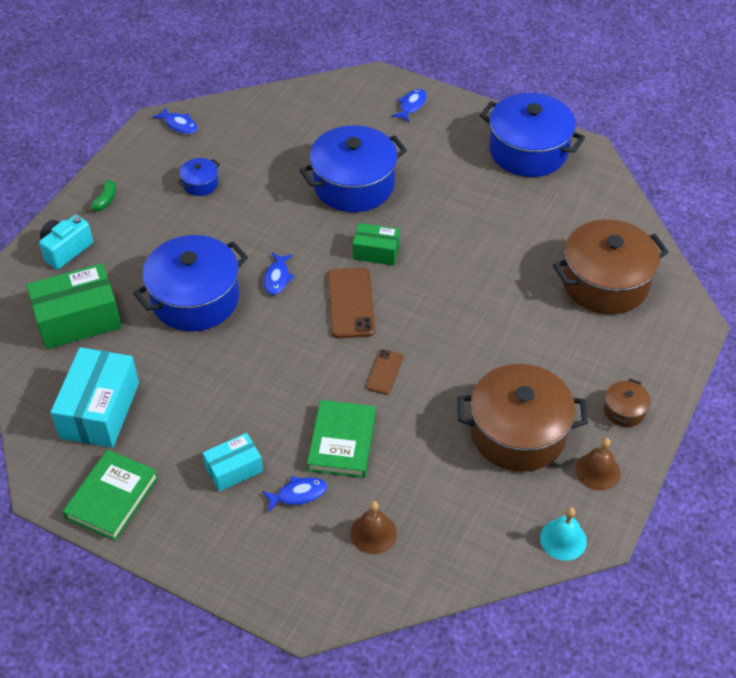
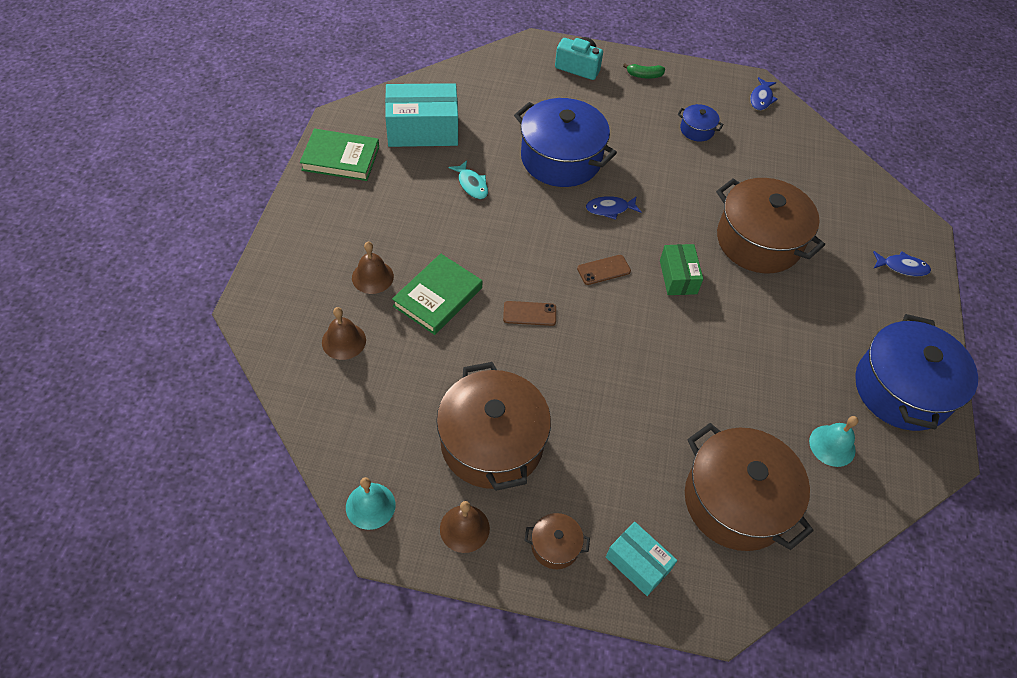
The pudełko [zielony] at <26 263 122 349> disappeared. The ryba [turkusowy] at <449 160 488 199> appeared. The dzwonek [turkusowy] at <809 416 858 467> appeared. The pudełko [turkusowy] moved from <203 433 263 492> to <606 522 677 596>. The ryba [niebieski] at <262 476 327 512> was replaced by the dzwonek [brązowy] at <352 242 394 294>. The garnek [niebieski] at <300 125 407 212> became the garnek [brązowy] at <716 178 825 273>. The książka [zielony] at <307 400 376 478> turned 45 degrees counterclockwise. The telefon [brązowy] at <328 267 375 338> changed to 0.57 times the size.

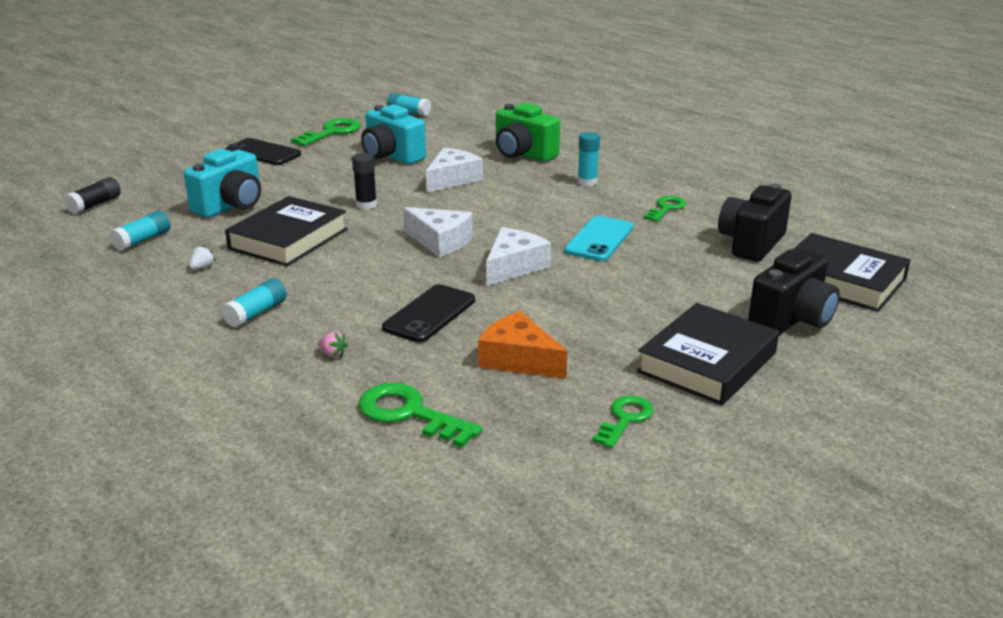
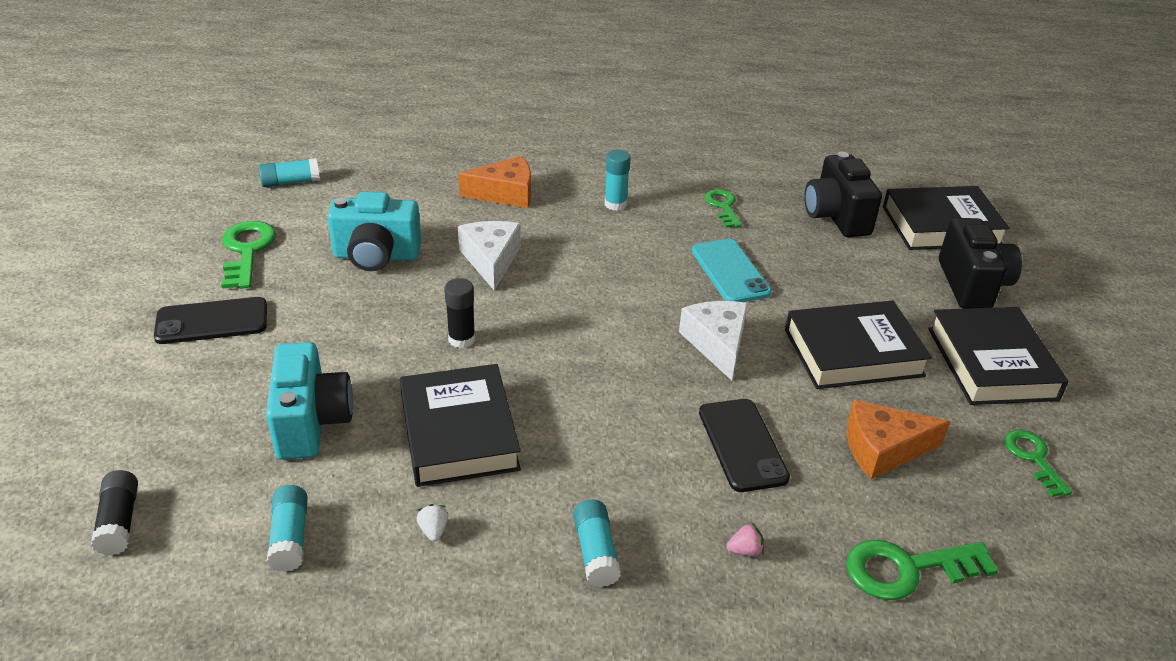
The ser [biały] at <403 207 473 257> disappeared. The książka [czarny] at <785 301 932 389> appeared. The aparat fotograficzny [zielony] at <496 103 560 162> was replaced by the ser [pomarańczowy] at <458 156 531 209>.

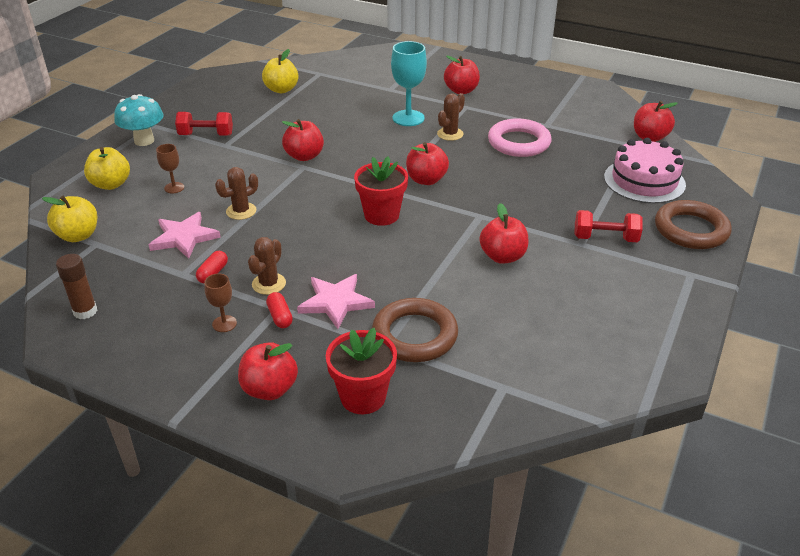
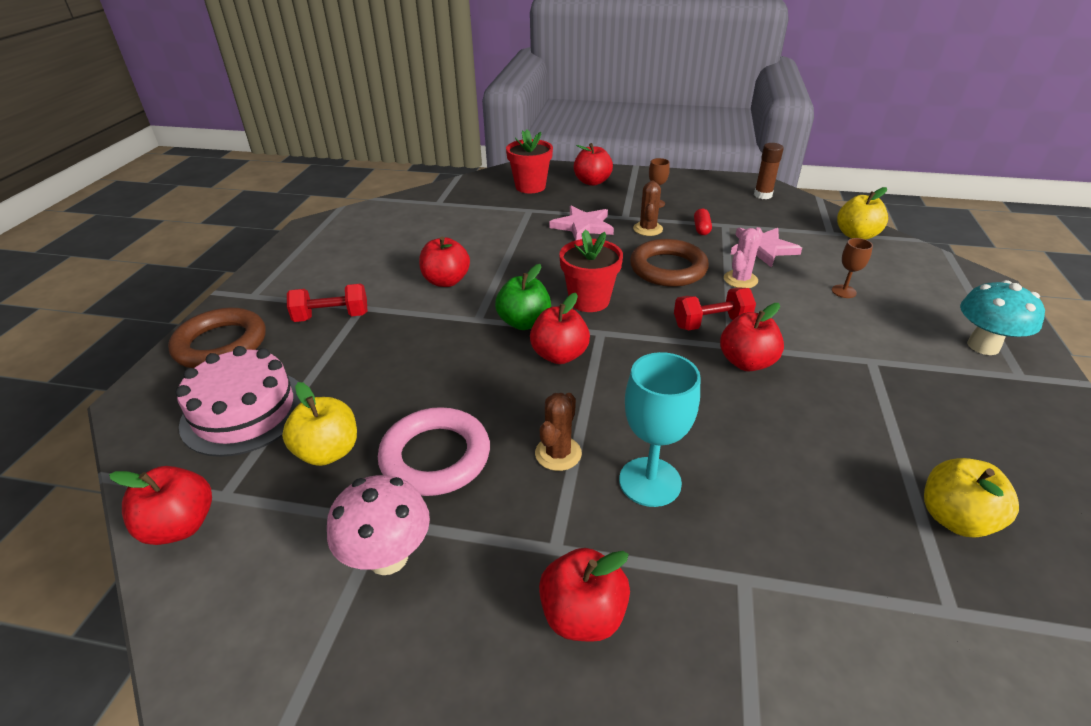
The kapsułka [czerwony] at <266 292 293 328> disappeared. The grzyb [różowy] at <327 475 430 575> appeared. The jabłko [zielony] at <495 264 551 330> appeared. The jabłko [żółty] moved from <84 147 130 190> to <282 382 357 466>. The hantel [czerwony] moved from <175 112 233 136> to <674 287 756 330>. The pierścień [brązowy] moved from <372 298 458 362> to <630 239 709 287>. The kaktus [brązowy] at <215 167 258 220> became the kaktus [różowy] at <724 227 763 288>.

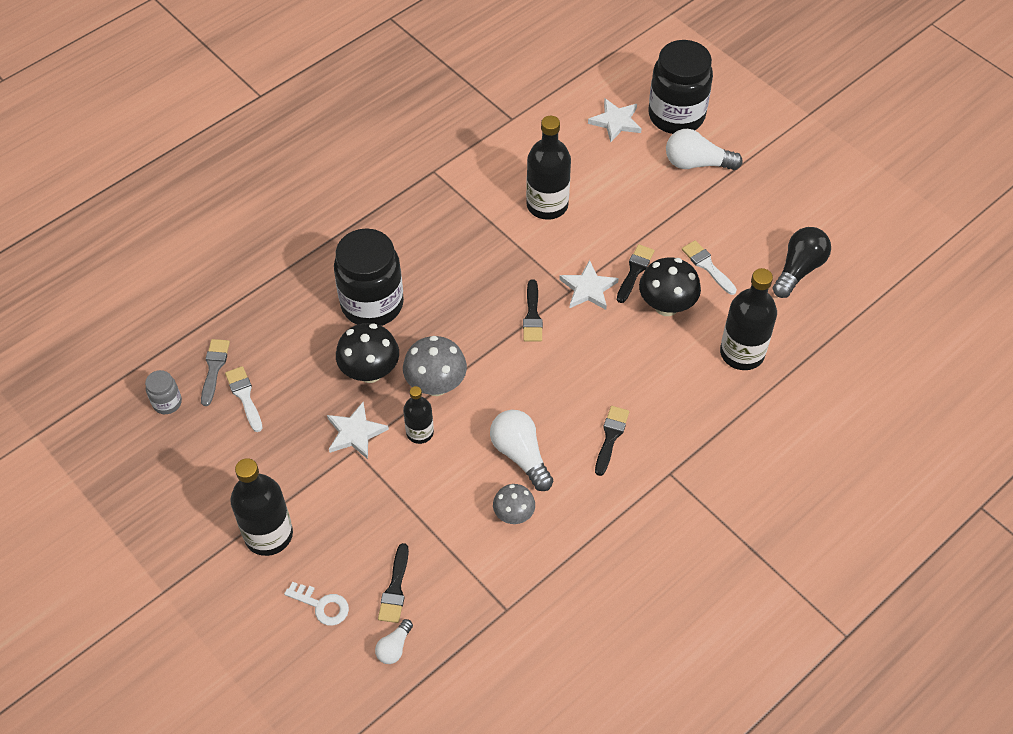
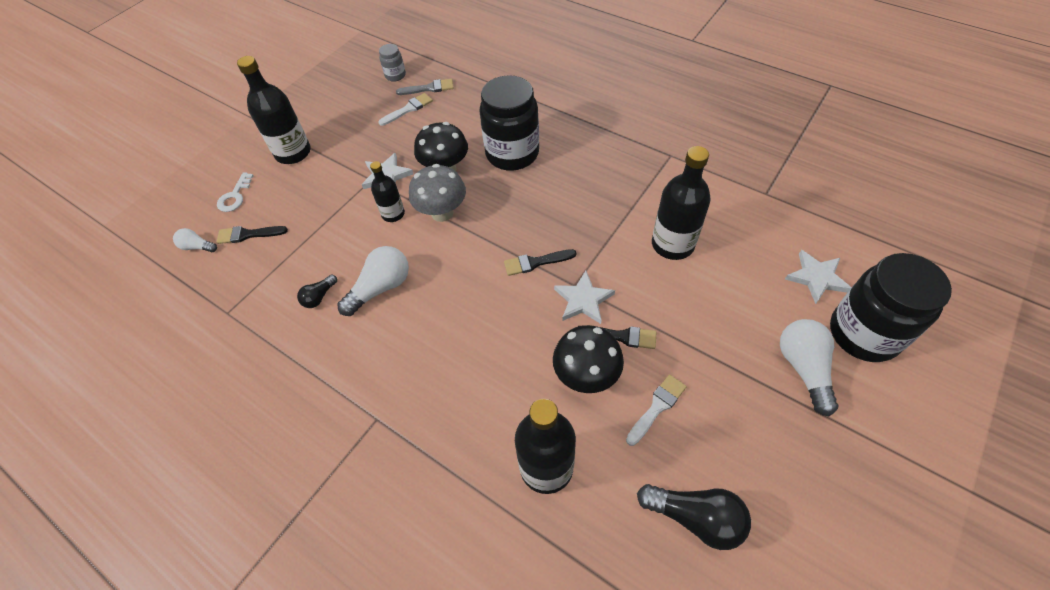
The pędzel [czarny] at <595 406 629 476> disappeared. The grzyb [szary] at <493 484 535 524> was replaced by the żarówka [czarny] at <297 274 337 308>.

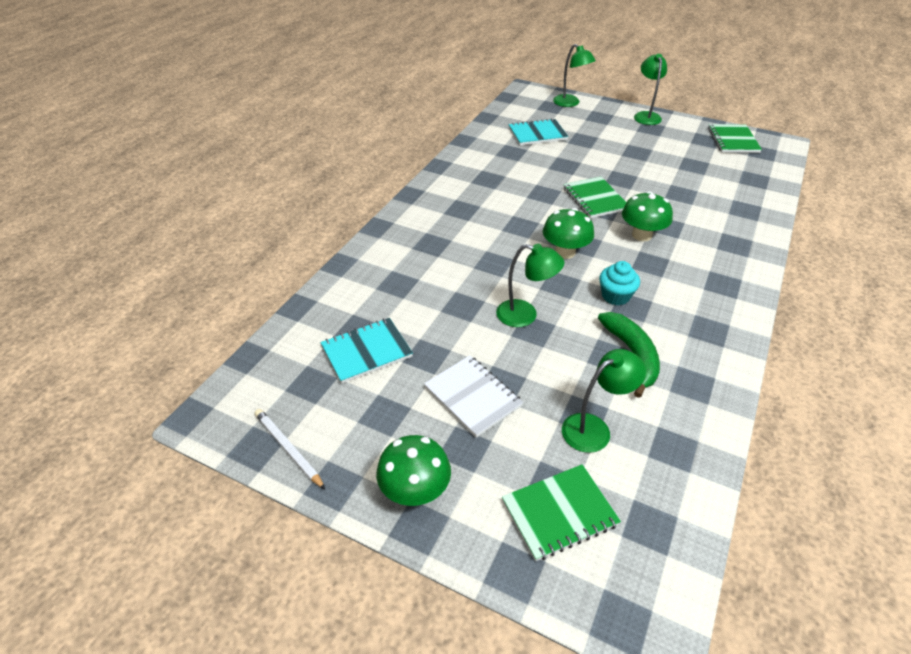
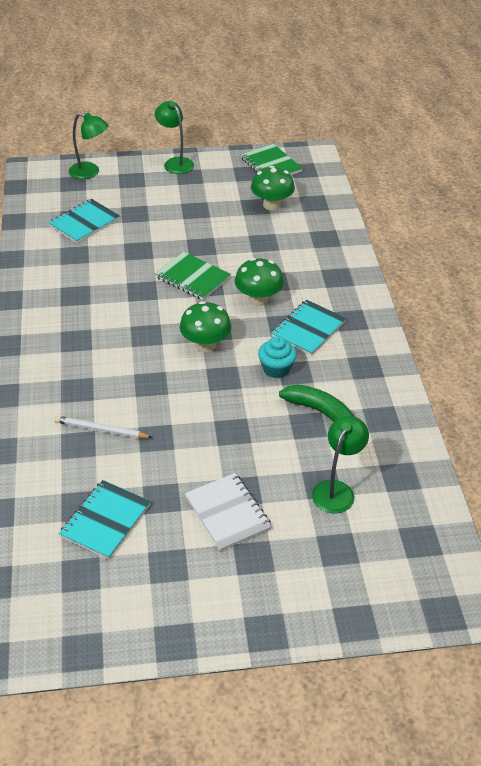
The lampka [zielony] at <496 244 565 327> disappeared. The zeszyt [zielony] at <502 464 621 561> disappeared. The zeszyt [turkusowy] at <271 300 347 356> appeared. The ołówek [biały] moved from <255 409 325 489> to <55 416 153 438>. The grzyb [zielony] moved from <376 435 451 506> to <251 166 295 210>. The zeszyt [biały] at <424 355 523 438> turned 45 degrees clockwise.

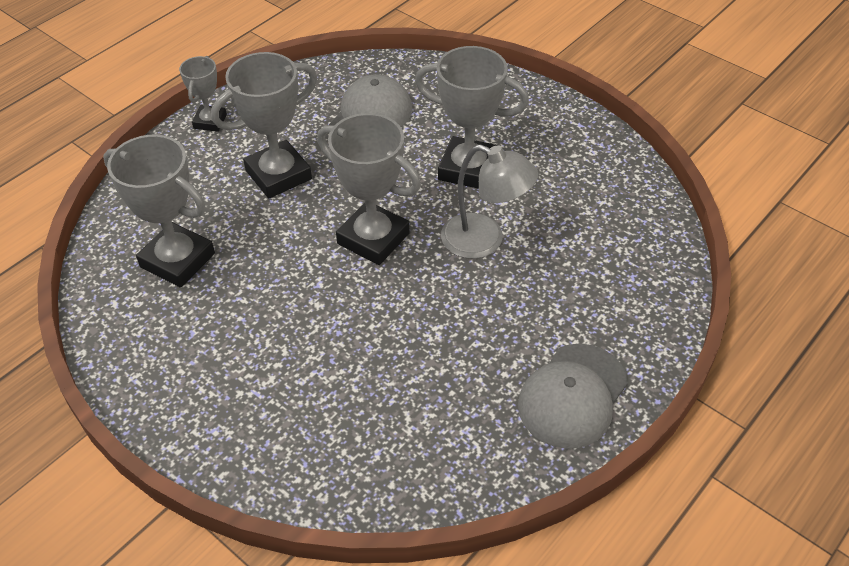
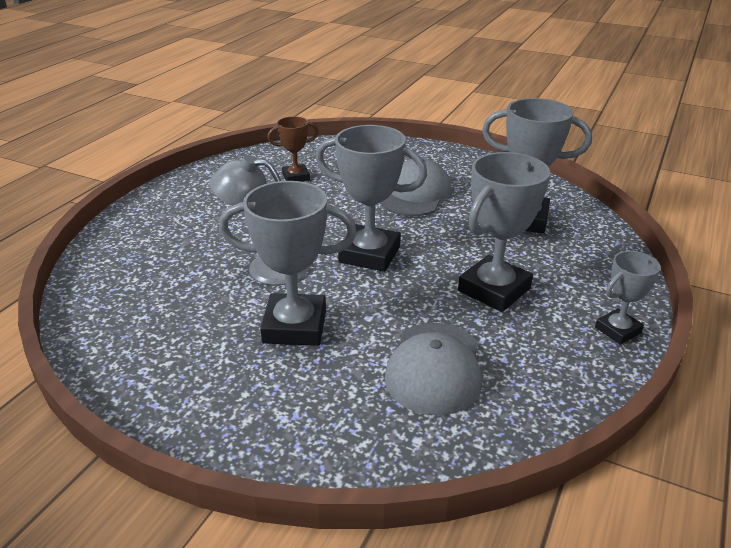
The puchar [brązowy] at <267 116 319 182> appeared. The czapka [szary] moved from <518 344 628 449> to <380 158 452 216>. The puchar [szary] at <179 56 227 132> turned 60 degrees clockwise.

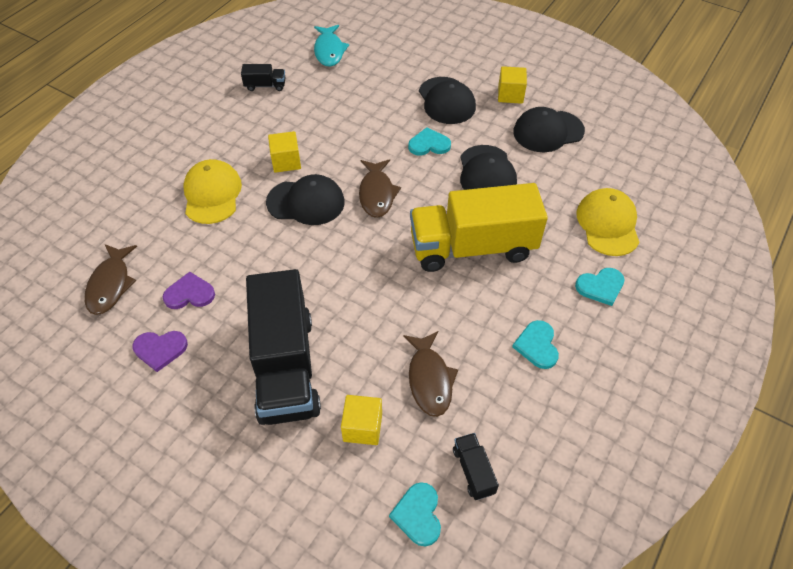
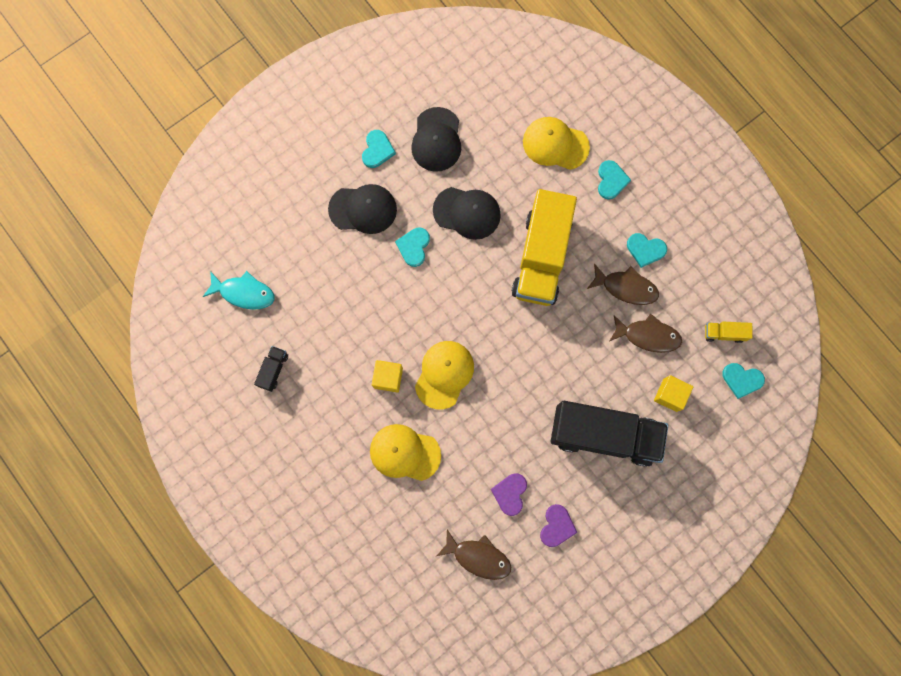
The ryba [brązowy] moved from <359 159 401 218> to <587 263 659 305>. The sześcian [żółty] at <498 66 527 104> was replaced by the serce [turkusowy] at <362 130 396 168>. The czapka [czarny] at <266 174 345 225> became the czapka [żółty] at <415 341 474 410>. The ciężarówka [czarny] at <453 433 499 500> became the ciężarówka [żółty] at <705 322 753 343>.

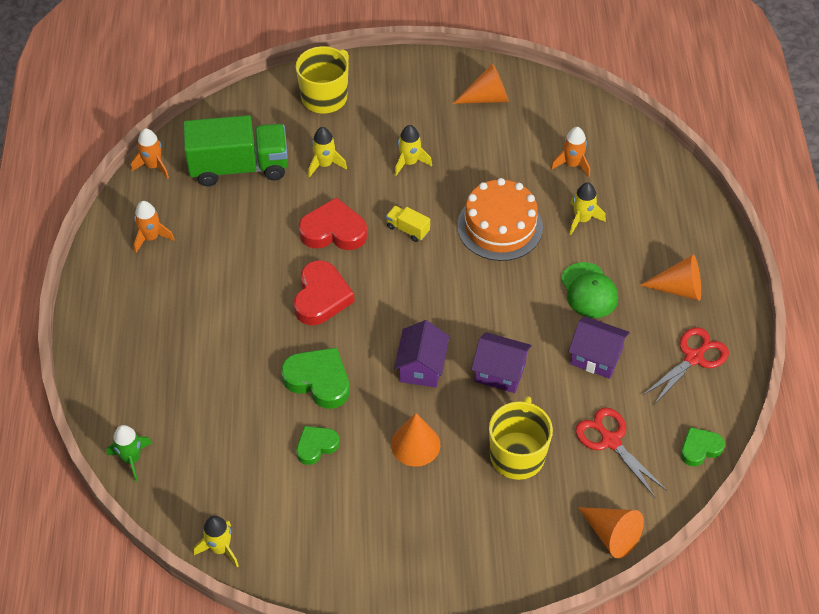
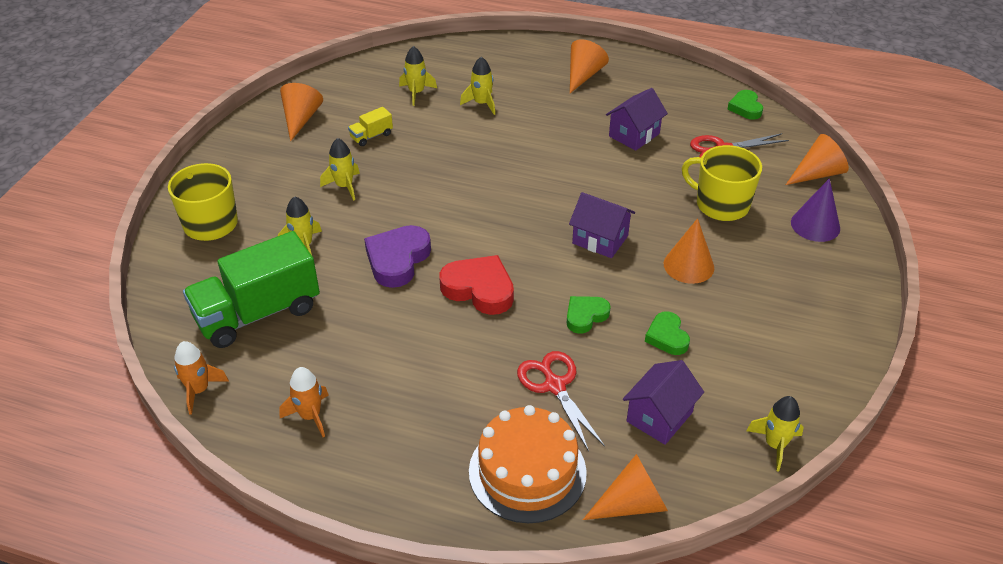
The czapka [zielony] at <561 262 618 318> disappeared. The stożek [fioletowy] at <791 178 840 242> appeared. The ciężarówka [żółty] moved from <386 206 430 242> to <348 107 393 146>. The tort [pomarańczowy] moved from <457 178 543 261> to <469 405 587 523>. The domek [fioletowy] moved from <471 332 532 393> to <623 360 704 445>. The nożyczki [czerwony] moved from <642 327 729 405> to <517 351 605 452>. The rakieta [zielony] at <106 425 153 482> was replaced by the stożek [pomarańczowy] at <583 454 668 520>. The serce [czerwony] at <299 197 367 250> became the serce [fioletowy] at <364 225 431 288>. The rakieta [pomarańczowy] at <551 127 590 177> became the rakieta [żółty] at <399 46 437 106>. The ciężarówka [zielony] at <183 115 288 186> turned 135 degrees counterclockwise. The serce [zielony] at <281 347 350 409> changed to 0.61 times the size.

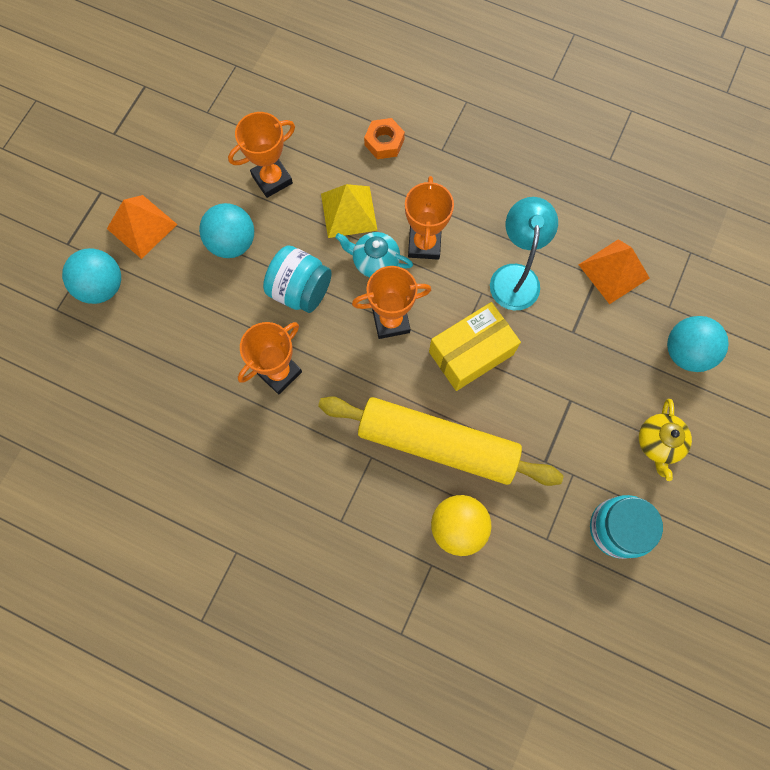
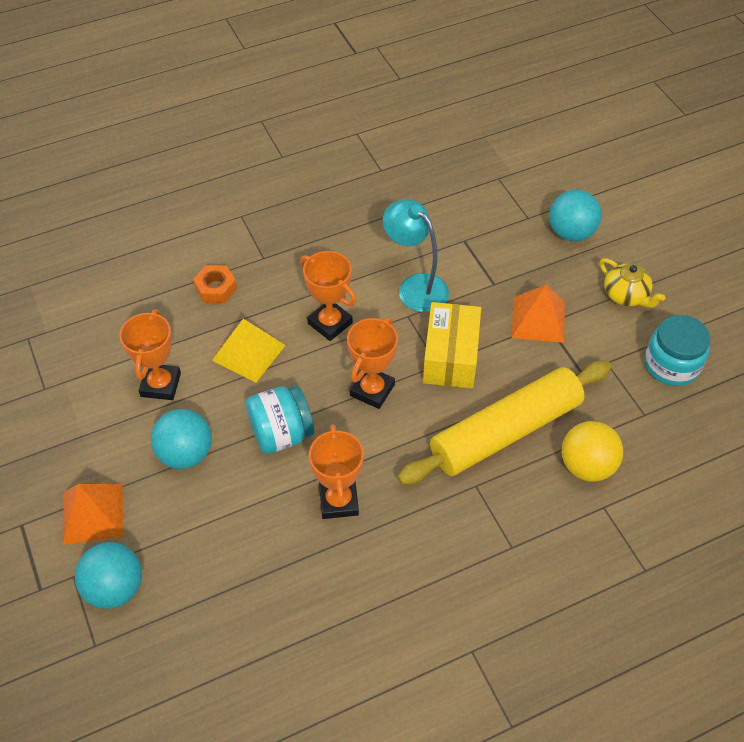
The imbryk [turkusowy] at <335 232 413 277> disappeared. The piramida [pomarańczowy] moved from <579 239 650 304> to <512 285 565 343>.

